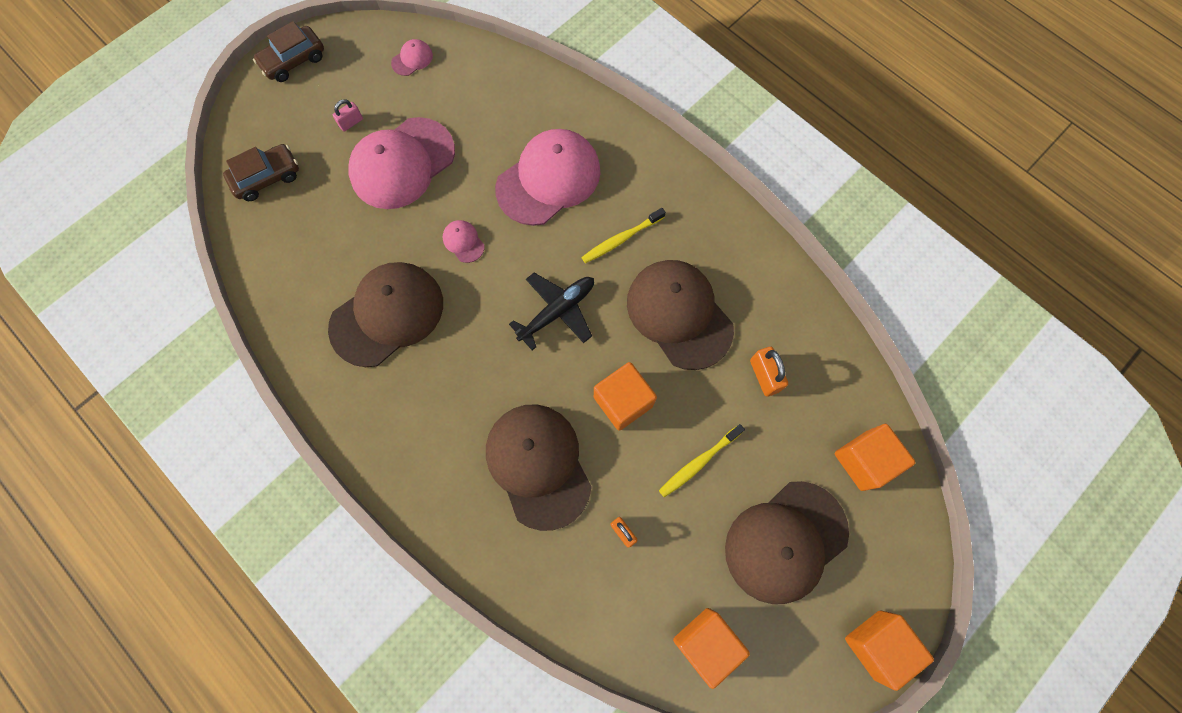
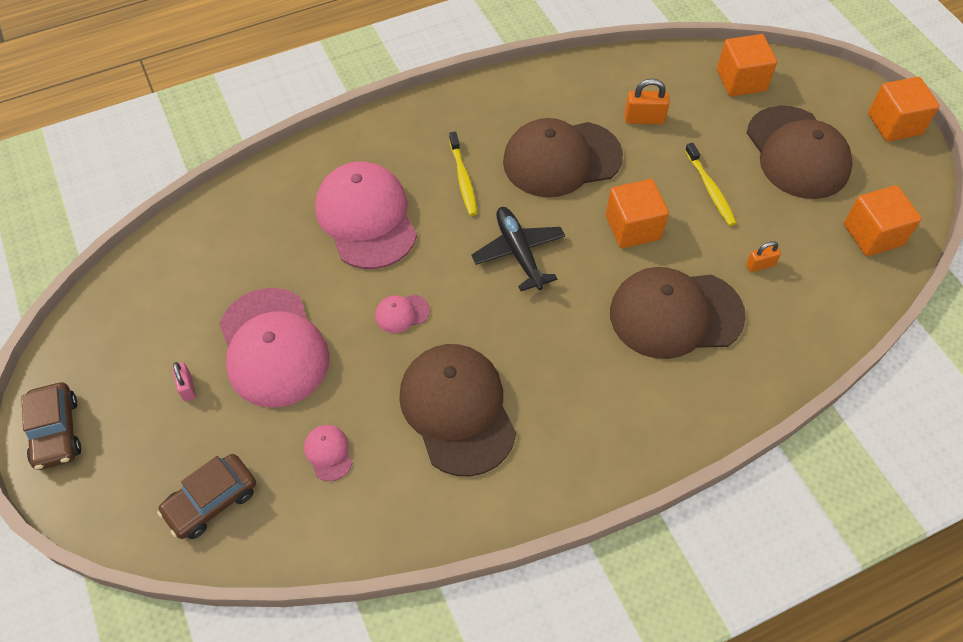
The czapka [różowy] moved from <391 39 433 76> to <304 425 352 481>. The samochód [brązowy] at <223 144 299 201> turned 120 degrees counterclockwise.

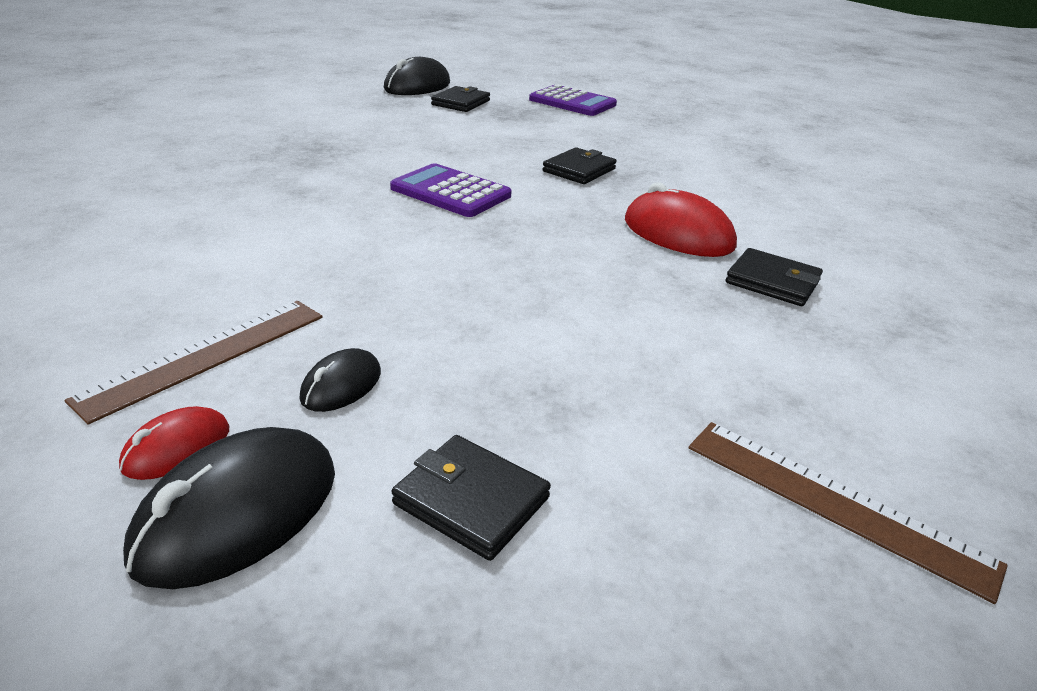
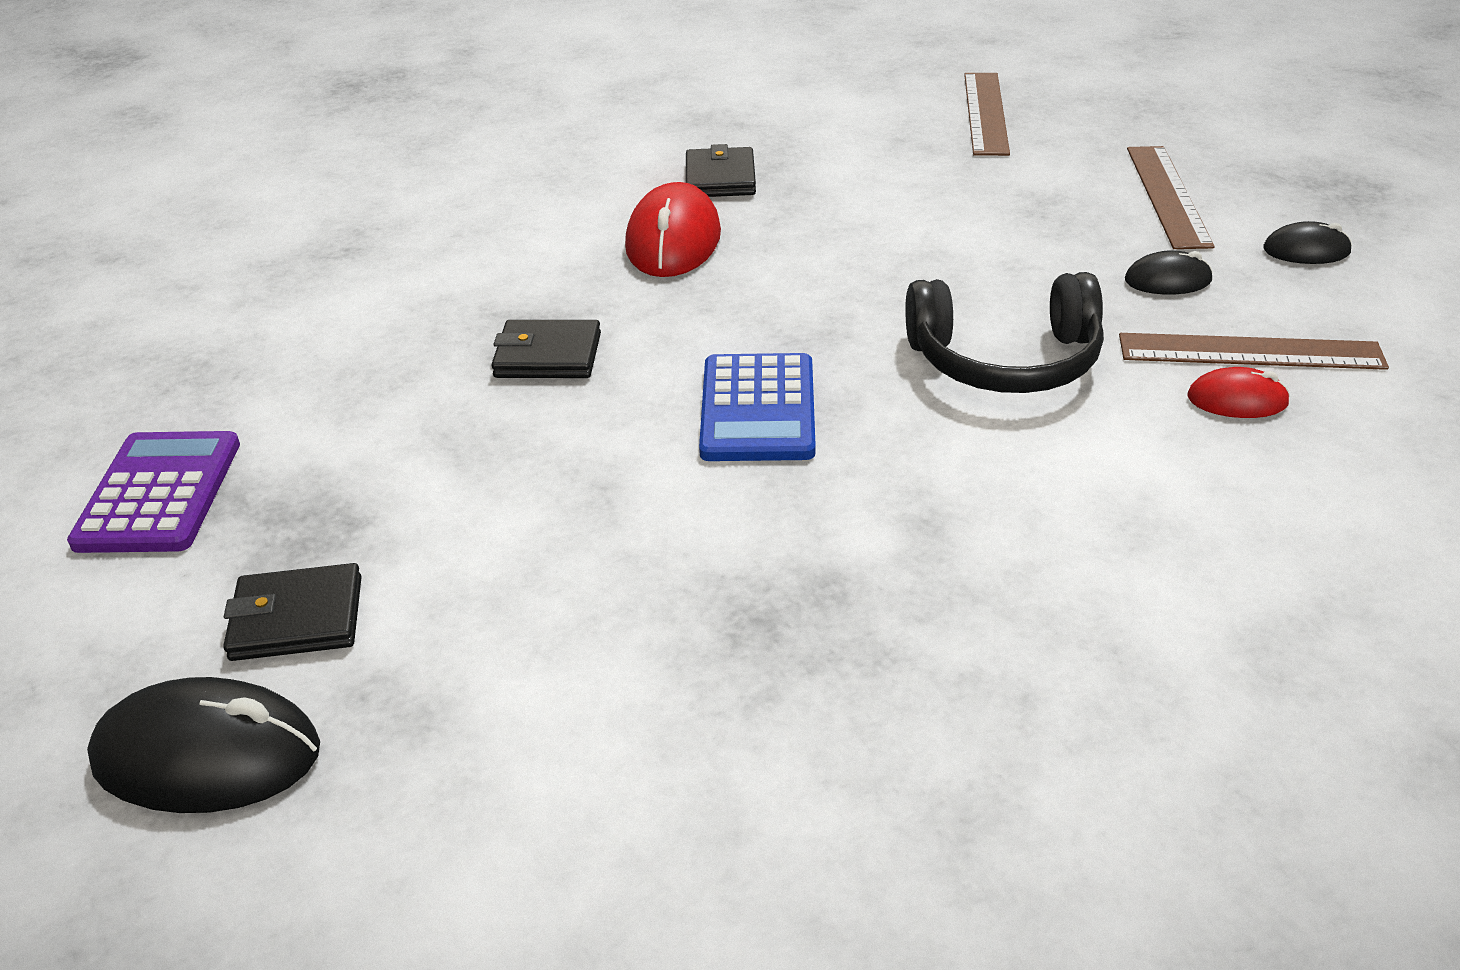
The słuchawki [czarny] at <905 272 1104 393> appeared. The myszka [czerwony] moved from <119 406 229 480> to <1187 367 1290 418>. The portfel [czarny] at <391 435 551 561> was replaced by the linijka [brązowy] at <1127 146 1215 249>. The kalkulator [fioletowy] at <390 163 512 217> became the kalkulator [niebieski] at <699 353 816 461>. The myszka [czarny] at <123 427 335 589> changed to 0.55 times the size.

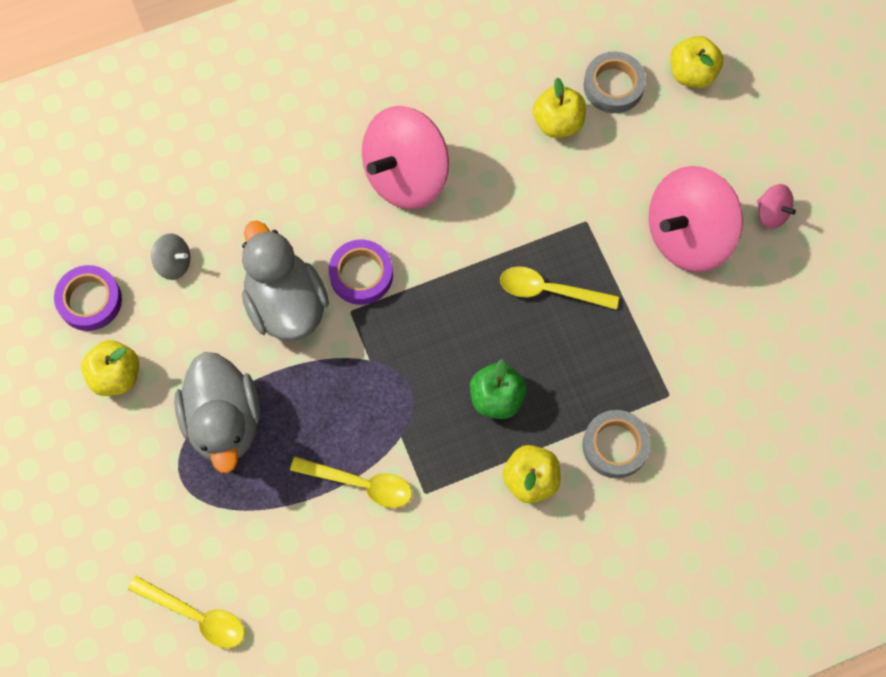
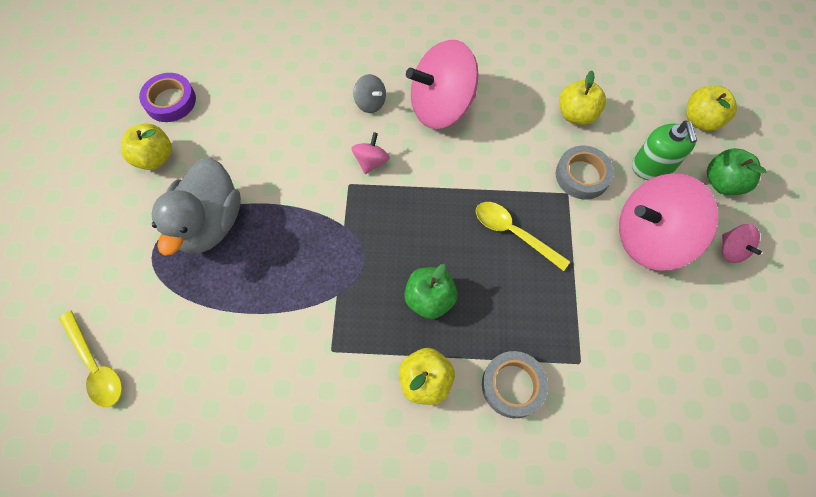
The kaczka [szary] at <242 221 329 341> disappeared. The łyżka [żółty] at <290 457 412 508> disappeared. The dozownik mydła [zielony] at <632 120 697 180> appeared. The jabłko [zielony] at <707 148 766 195> appeared. The bączek [szary] moved from <151 233 190 280> to <353 74 386 113>. The taśma klejąca [szary] moved from <583 52 646 113> to <556 146 614 200>. The taśma klejąca [fioletowy] at <329 240 393 305> was replaced by the bączek [różowy] at <351 132 390 174>.

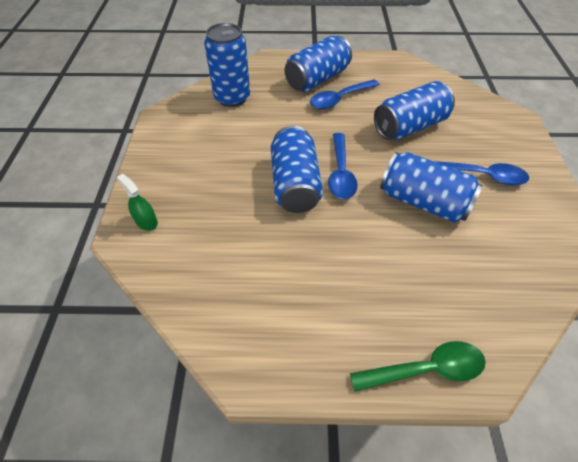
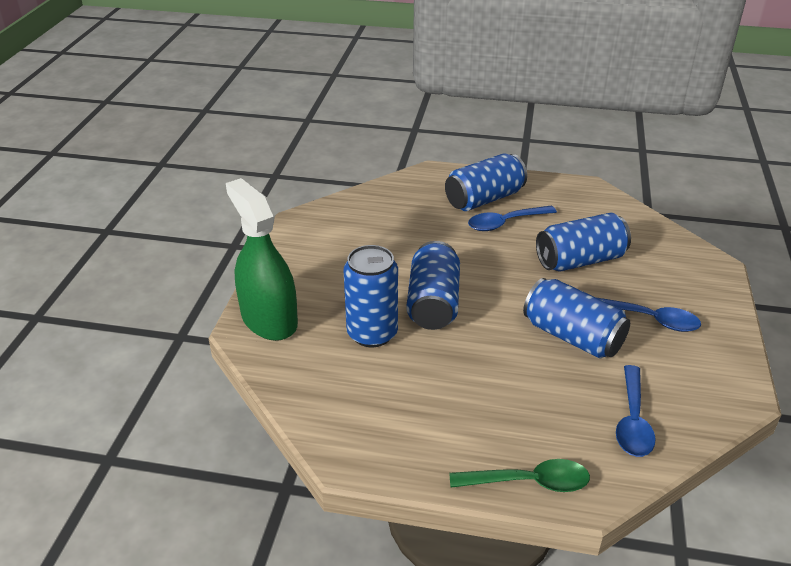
The puszka [niebieski] moved from <204 23 250 107> to <344 245 398 347>. The łyżka [niebieski] moved from <328 133 358 199> to <616 365 656 457>. The spryskiwacz [zielony] at <117 174 158 231> changed to 2.44 times the size.

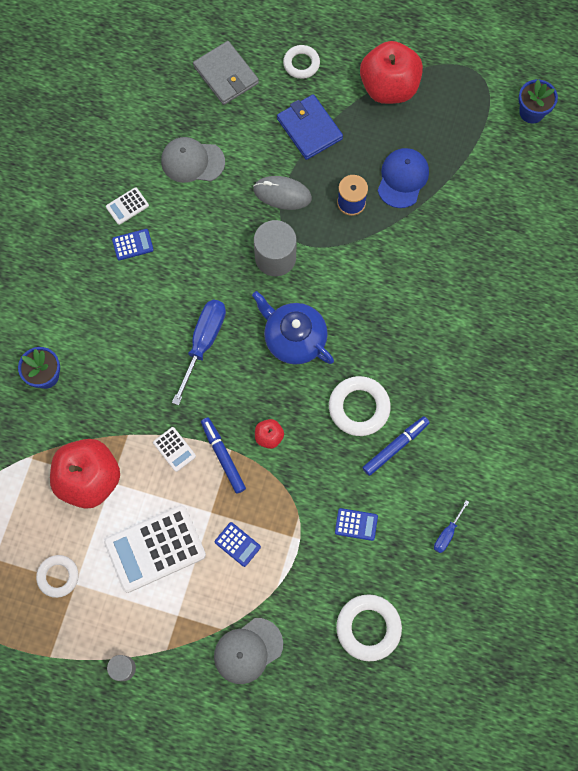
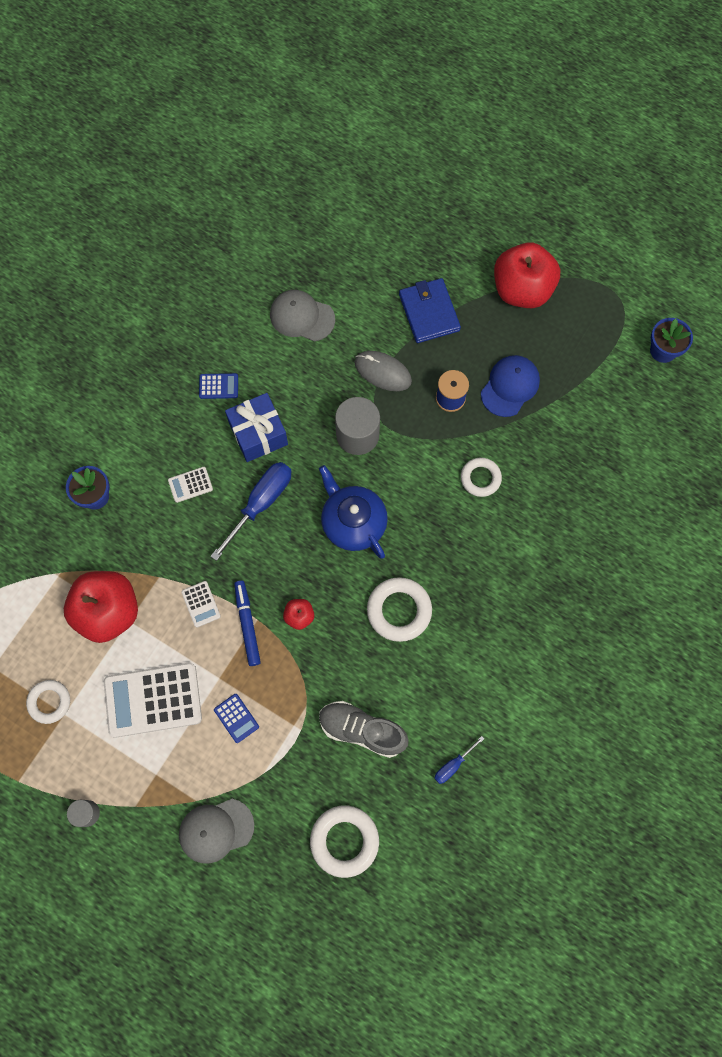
The portfel [szary] at <193 41 259 105> disappeared. The flamaster [niebieski] at <363 416 430 476> disappeared. The prezent [niebieski] at <225 393 288 462> appeared. The kalkulator [biały] moved from <106 187 149 225> to <168 467 213 503>. The pierścień [biały] moved from <283 45 320 79> to <461 457 502 497>. The kalkulator [niebieski] at <335 508 378 541> was replaced by the but [szary] at <319 701 409 758>.

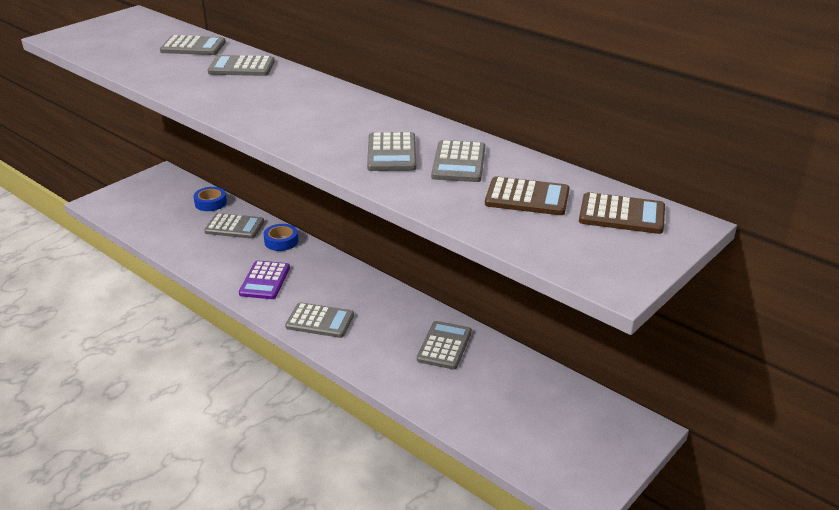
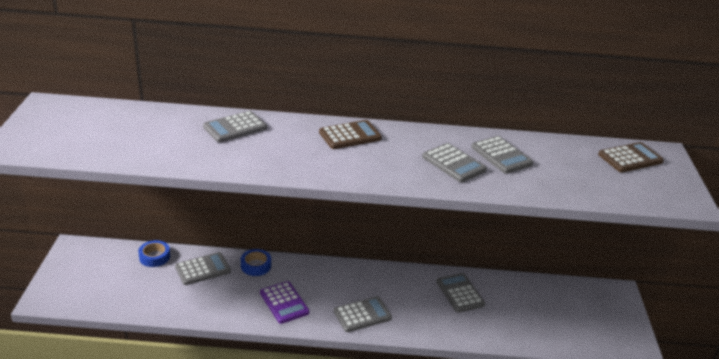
The kalkulator [szary] at <160 35 226 55> disappeared. The kalkulator [brązowy] moved from <485 176 570 215> to <319 120 382 149>.

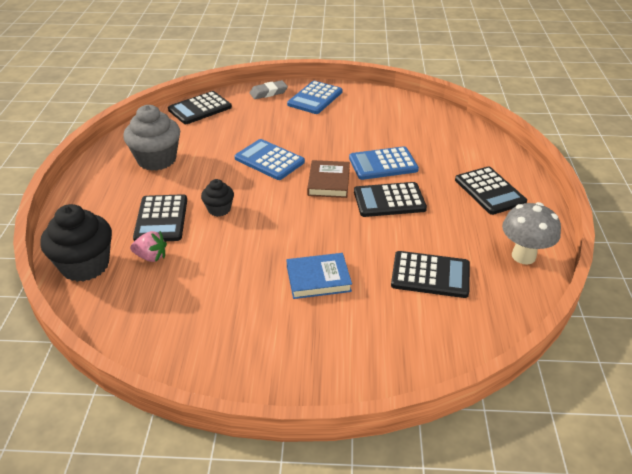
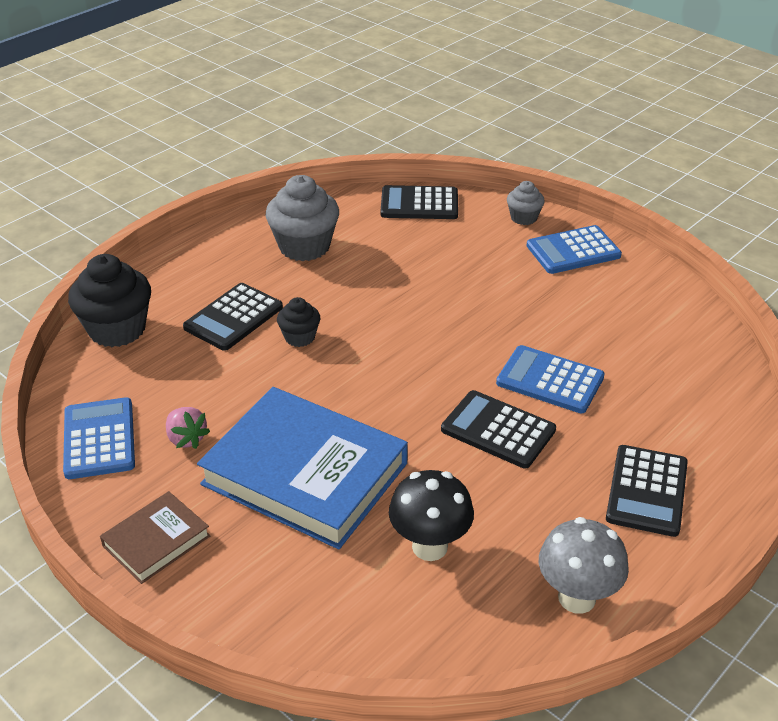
The truskawka [różowy] moved from <130 231 167 262> to <166 407 210 449>. The kalkulator [niebieski] moved from <235 139 305 180> to <63 397 135 479>. The książka [brązowy] moved from <307 160 350 198> to <100 491 210 584>. The gumka do mazania [szary] at <250 80 288 99> was replaced by the muffinka [szary] at <507 181 545 225>. The kalkulator [czarny] at <391 251 470 298> was replaced by the grzyb [czarny] at <389 470 474 561>. The książka [niebieski] at <287 253 352 299> changed to 2.07 times the size.

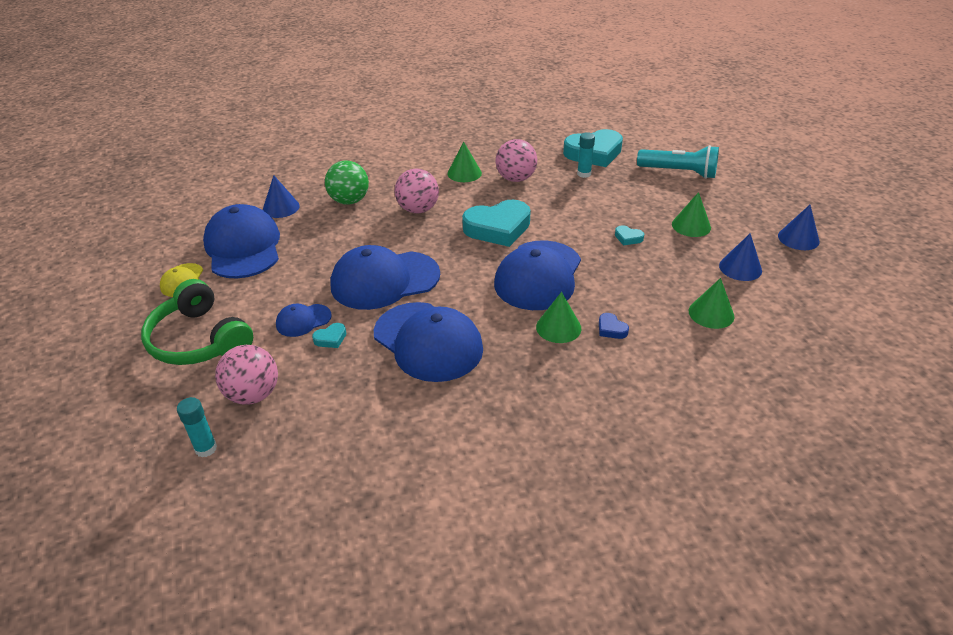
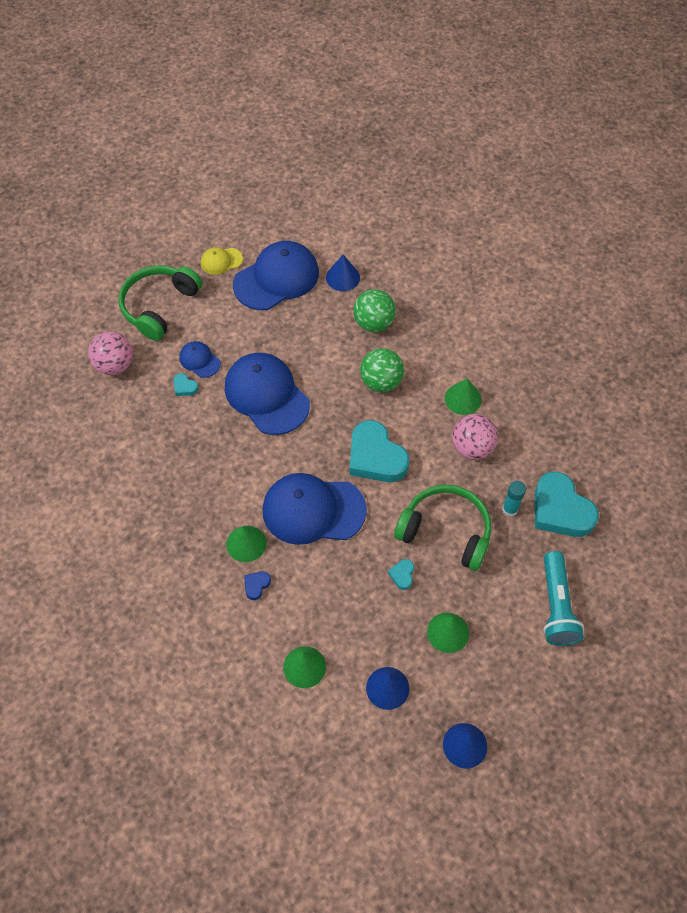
The klej w sztyfcie [turkusowy] at <177 397 217 457> disappeared. The czapka [niebieski] at <374 302 483 382> disappeared. The słuchawki [zielony] at <394 485 491 571> appeared. The piłka [różowy] at <395 169 439 214> became the piłka [zielony] at <360 348 404 392>.

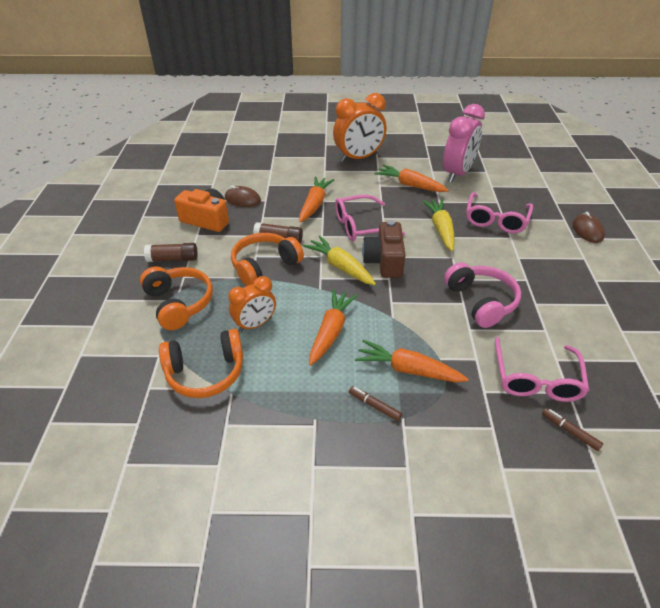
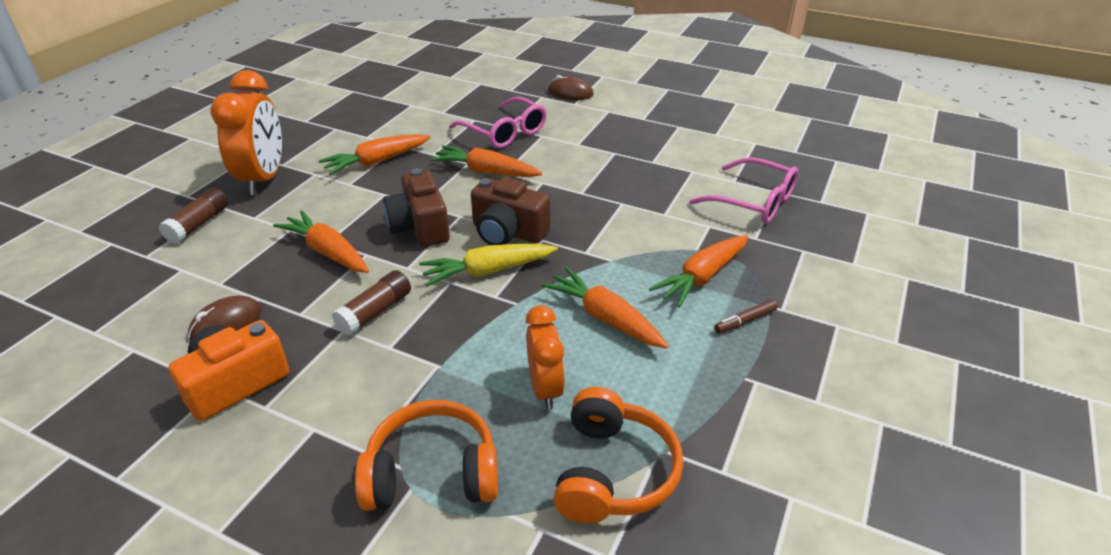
The słuchawki [pomarańczowy] at <231 233 304 286> disappeared. The budzik [różowy] at <443 104 485 183> disappeared. The słuchawki [różowy] at <444 262 521 328> disappeared. The flamaster [brązowy] at <542 408 603 451> disappeared. The klej w sztyfcie [brązowy] moved from <144 243 198 262> to <159 187 228 244>. The okulary [różowy] at <335 195 405 241> was replaced by the aparat fotograficzny [brązowy] at <383 168 450 247>. The marchewka [żółty] at <422 199 454 251> became the marchewka [pomarańczowy] at <430 145 542 177>.

